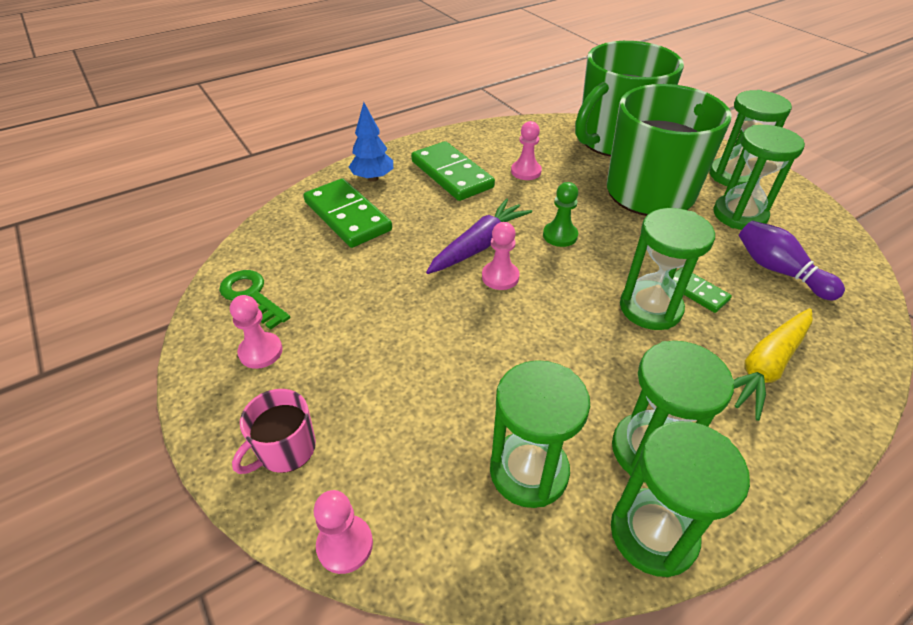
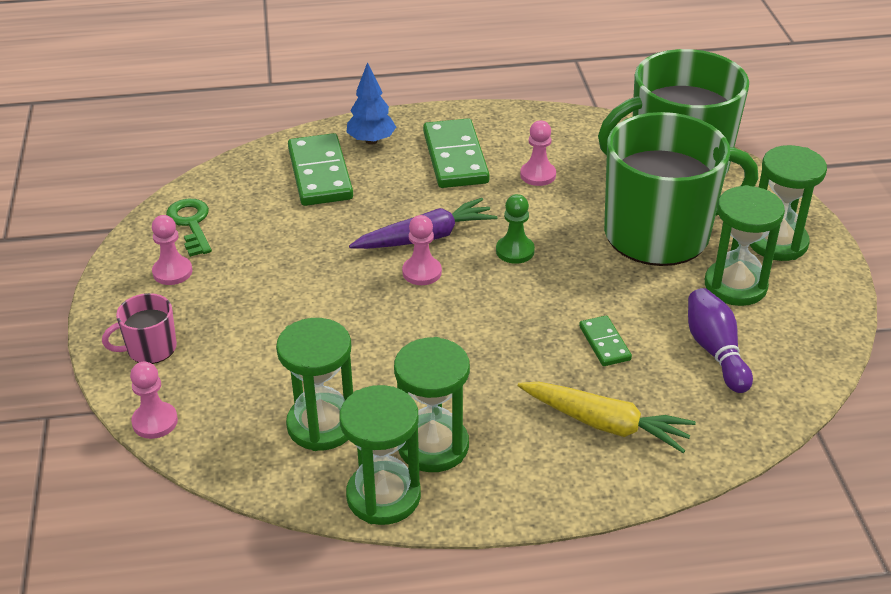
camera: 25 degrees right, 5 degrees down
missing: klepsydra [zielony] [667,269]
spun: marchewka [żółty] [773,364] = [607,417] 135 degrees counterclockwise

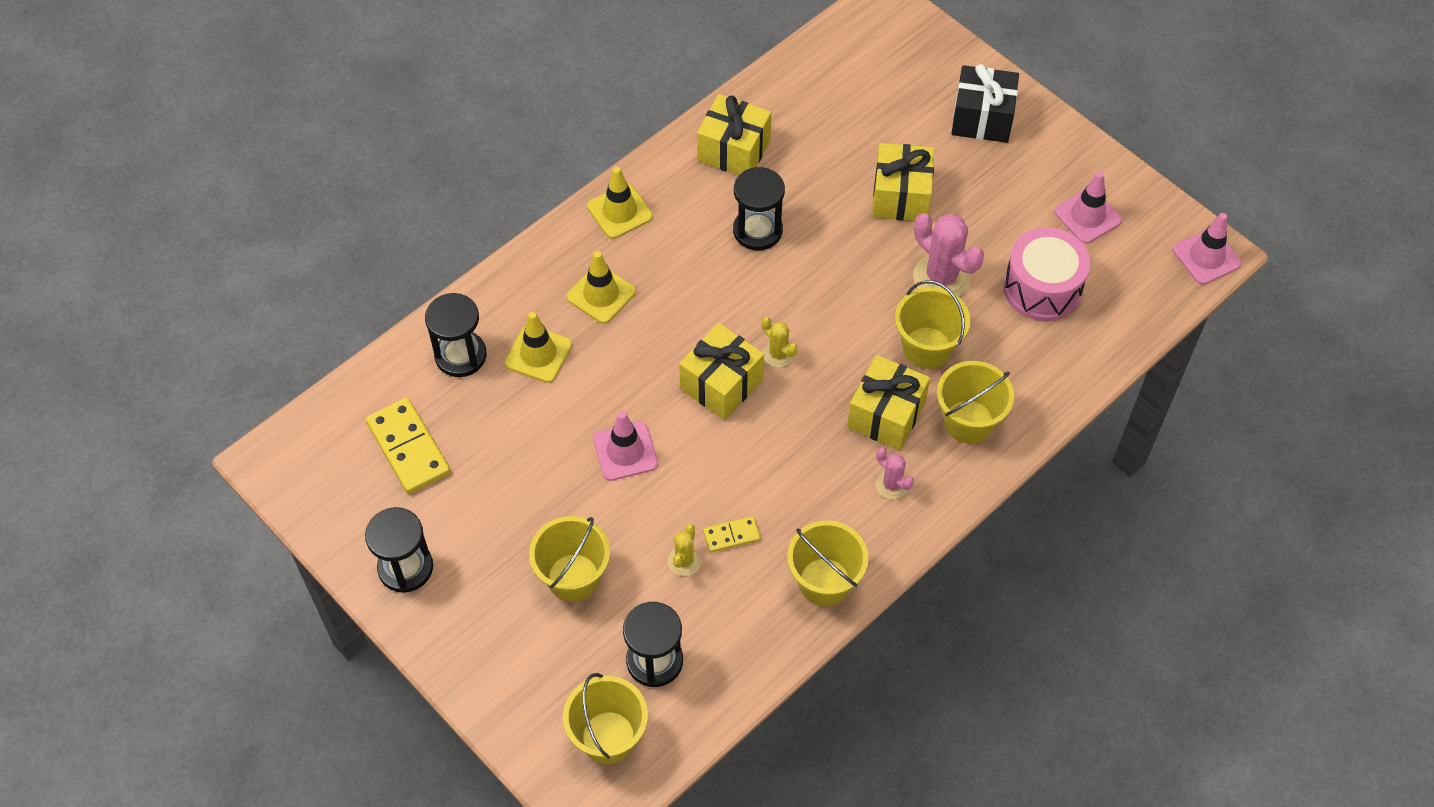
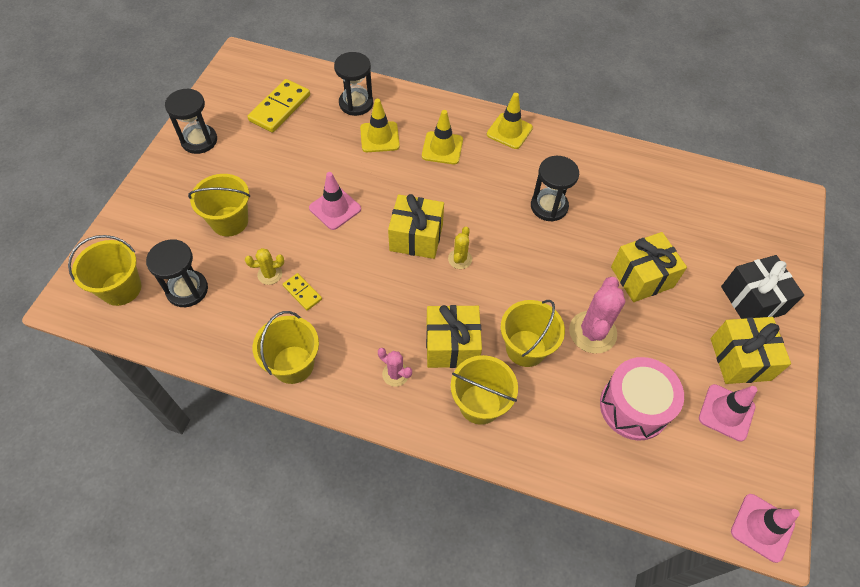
camera: 60 degrees right, 0 degrees up
relocated: prezent [żółty] [734,134] to [751,350]
spun: kaktus [różowy] [895,473] = [395,367] 75 degrees counterclockwise

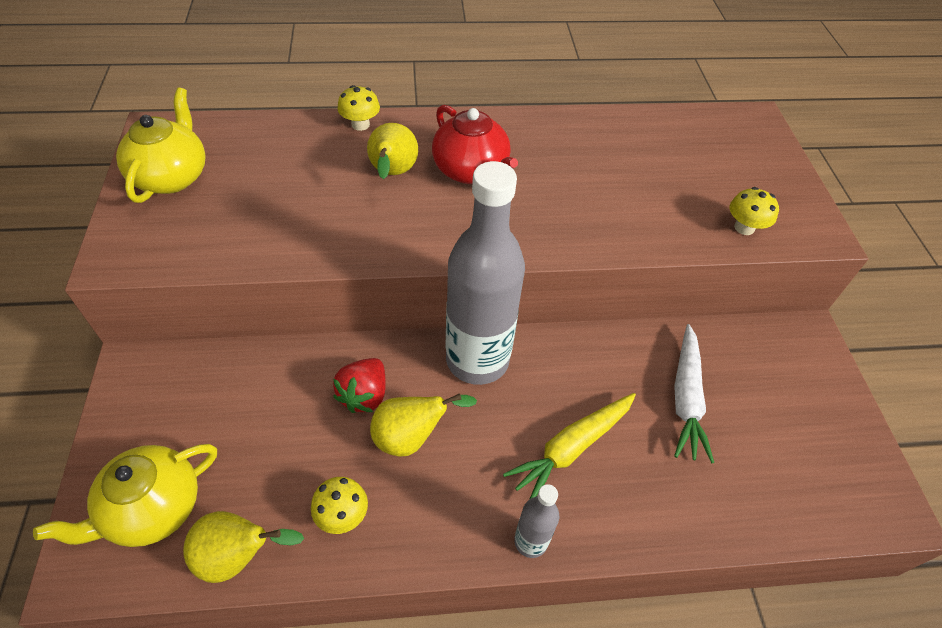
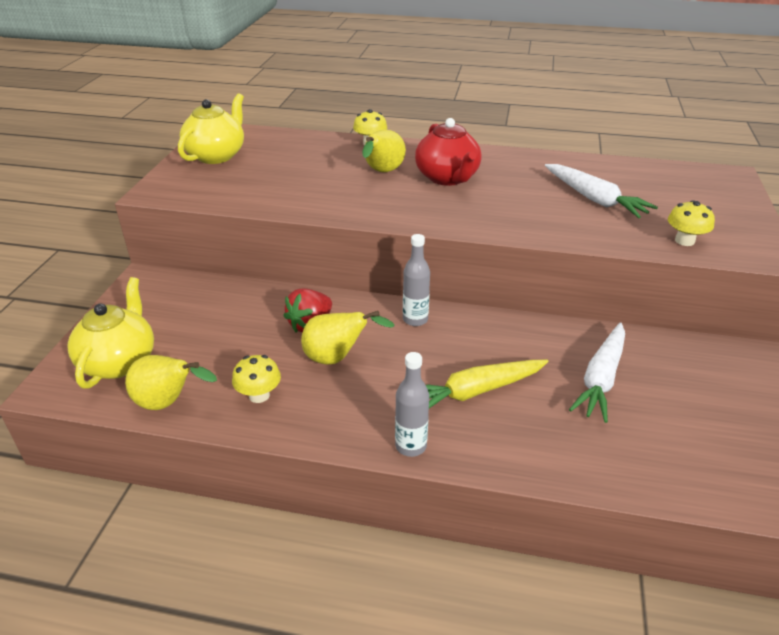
camera: 20 degrees right, 15 degrees down
appeared: marchewka [biały] [601,191]
spun: imbryk [żółty] [125,495] = [111,333] 120 degrees clockwise
size: butelka [szary] [485,273] = [416,280] x0.45

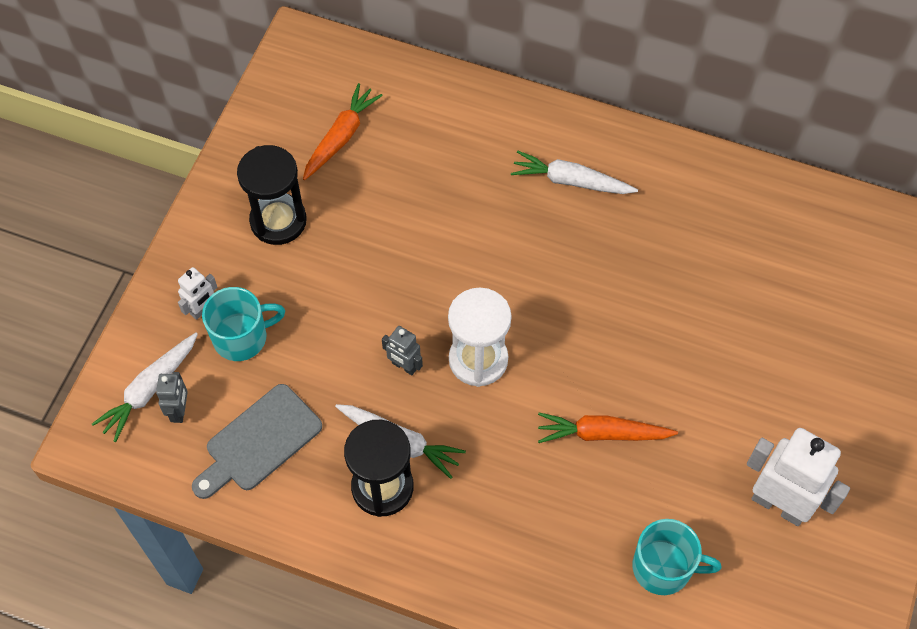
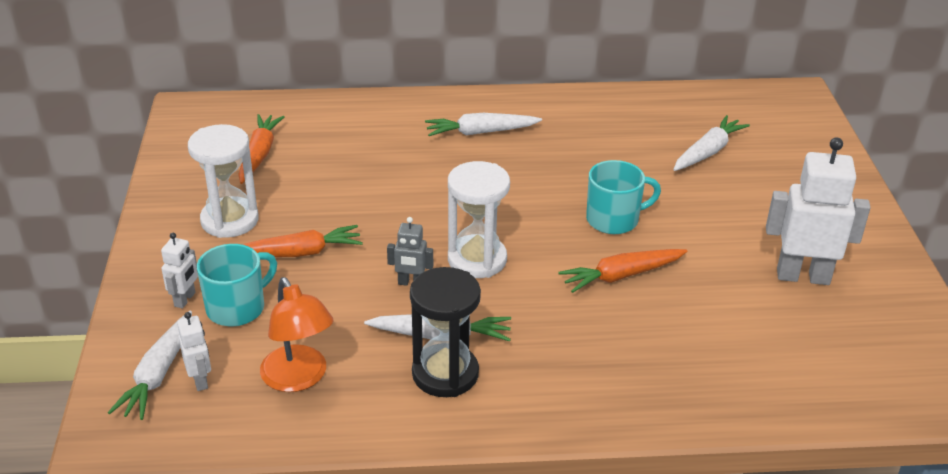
camera: 25 degrees left, 25 degrees down
appeared: marchewka [pomarańczowy] [302,241]; marchewka [biały] [711,143]
relocated: kubek [turkusowy] [677,557] to [623,197]
exchanged: deska do krojenia [szary] [257,441] to lampka [pomarańczowy] [296,334]
colour: robot [szary] [172,397] to robot [biały] [194,351]; klepsydra [czarny] [272,195] to klepsydra [biały] [223,181]

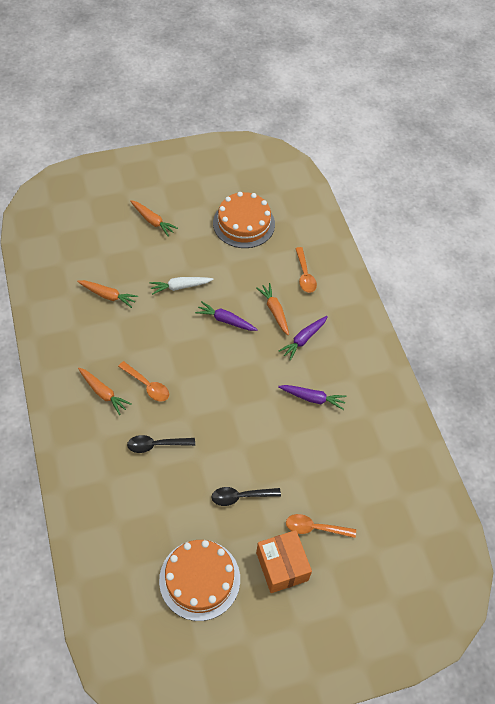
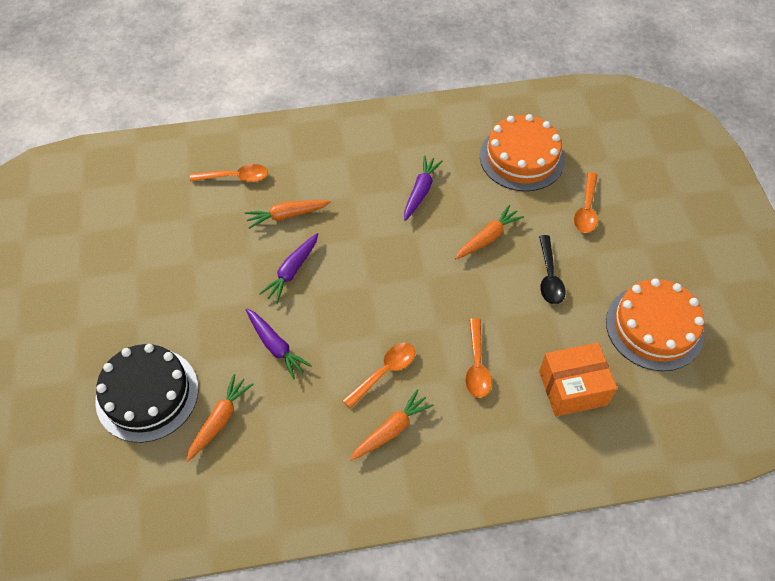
camera: 80 degrees left, 0 degrees up
missing: marchewka [biały] [182,286]
appeared: tort [czarny] [146,393]
relocated: marchewka [fioletowy] [303,338] to [279,344]; marchewka [pomarańczowy] [154,218] to [489,232]; tort [pomarańczowy] [244,220] to [522,152]; pudełko [pomarańczowy] [284,561] to [578,379]
colour: łyżka [czarny] [161,444] to łyżka [pomarańczowy] [478,358]

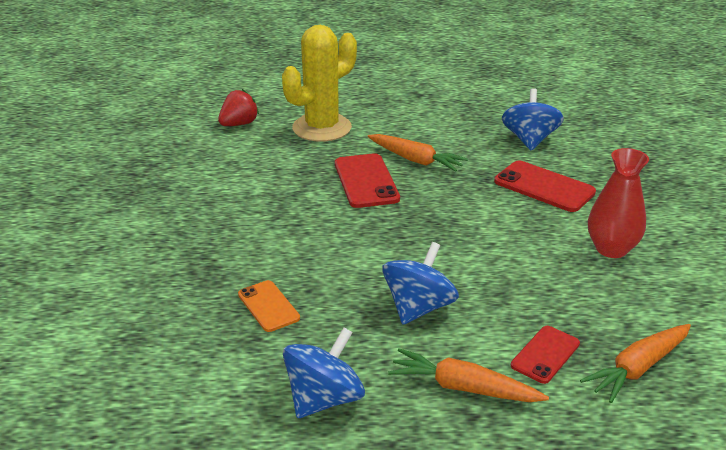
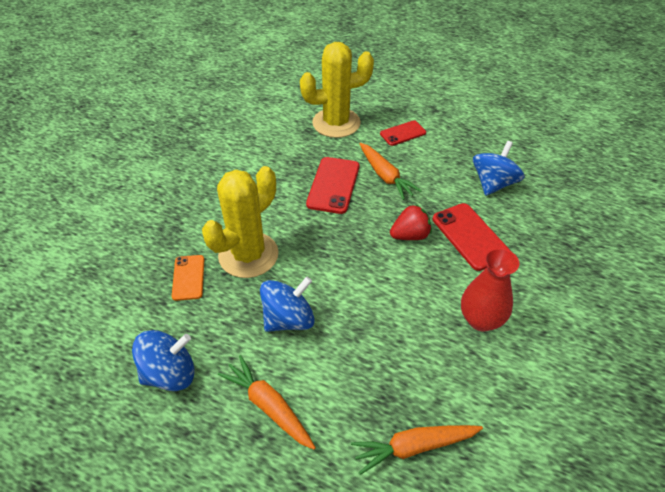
camera: 25 degrees right, 15 degrees up
appeared: kaktus [żółty] [240,222]
relocated: telefon [czerwony] [545,355] to [403,133]; truskawka [czerwony] [238,107] to [411,222]

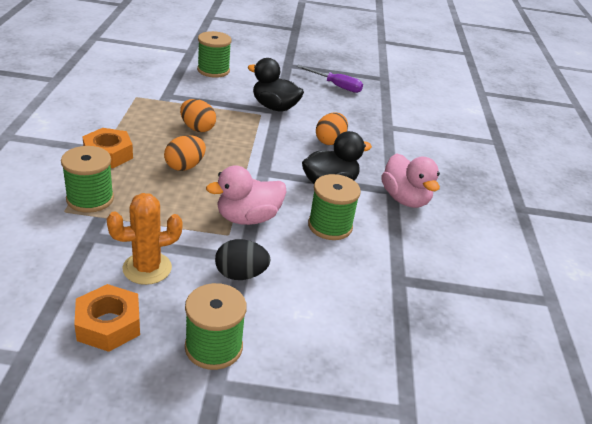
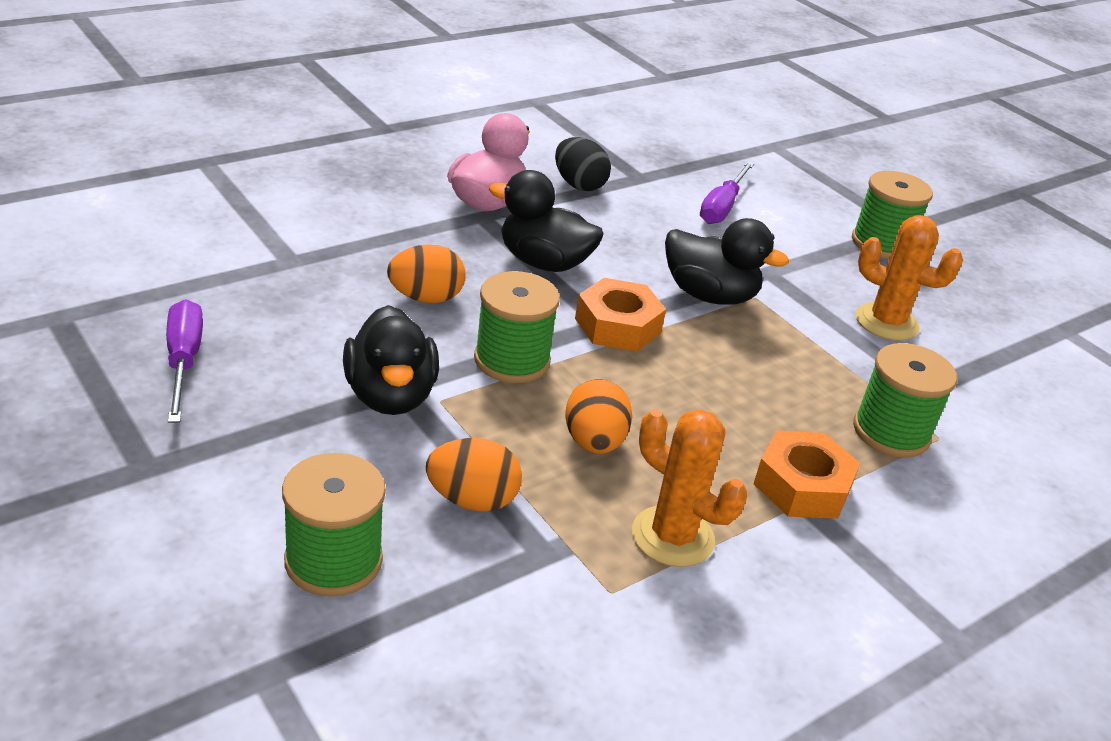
camera: 130 degrees left, 0 degrees up
appeared: kaktus [pomarańczowy] [689,488]; śrubokręt [fioletowy] [727,192]
relocated: jajko [pomarańczowy] [185,153] to [474,474]; szpulka [zielony] [334,207] to [517,327]; jajko [czarny] [242,259] to [583,164]; nakrętka [pomarańczowy] [107,318] to [620,315]
colour: kaczka [różowy] [246,195] to kaczka [czarny] [727,261]

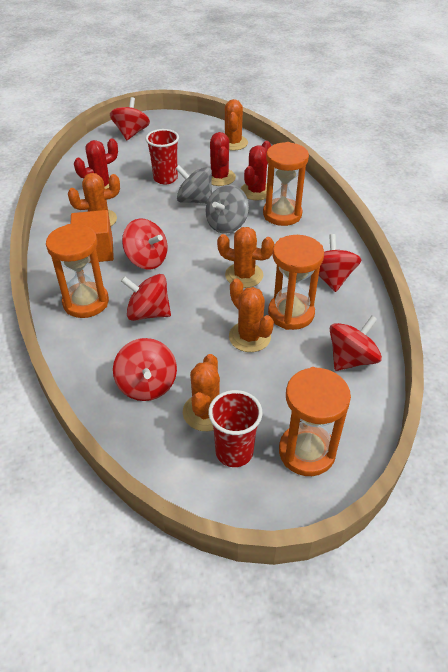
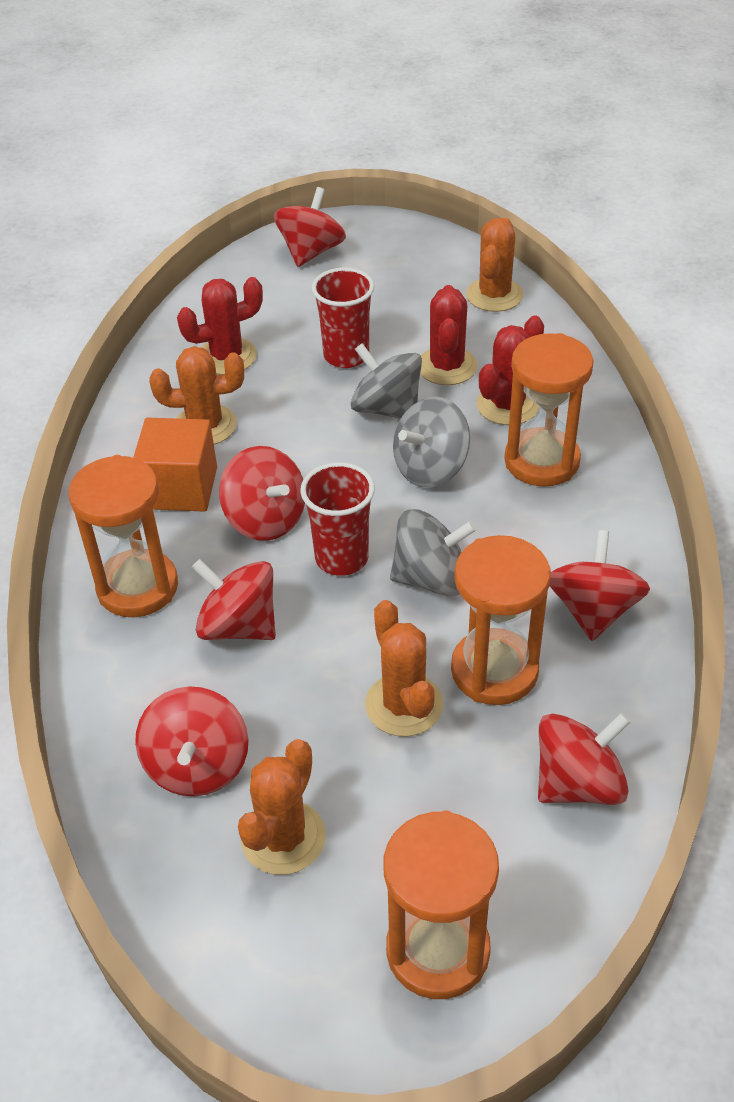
camera: 15 degrees right, 0 degrees up
relocated: szklanka [czerwony] [235,428] to [337,519]
exchanged: kaktus [pomarańczowy] [245,257] to bączek [szary] [433,552]

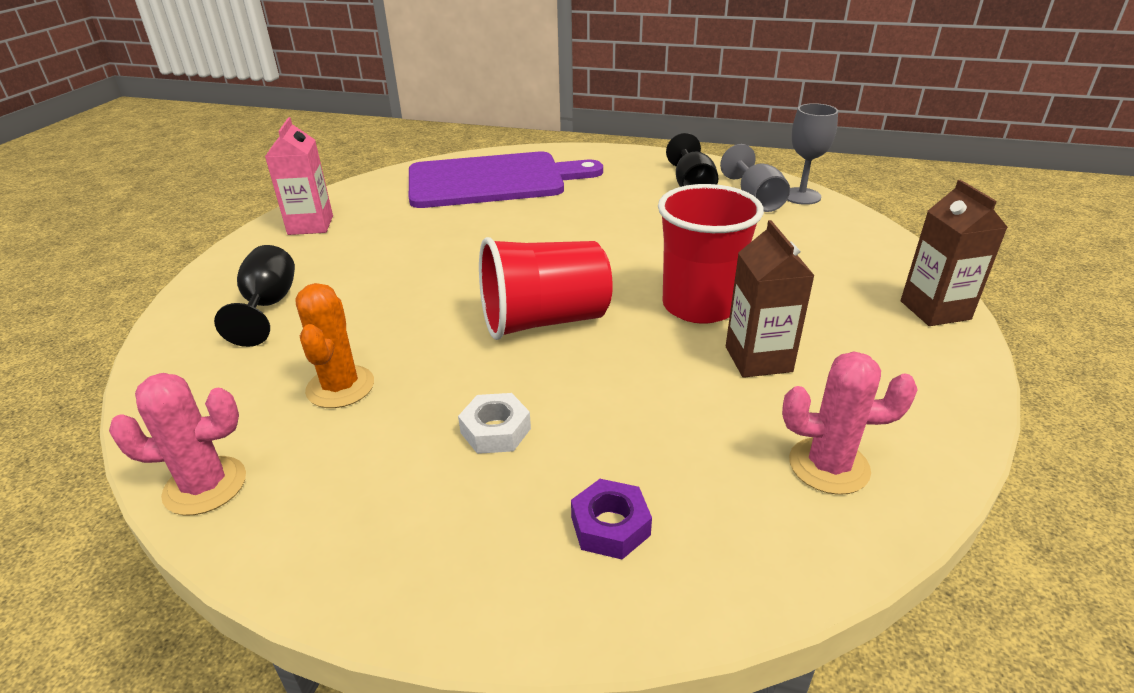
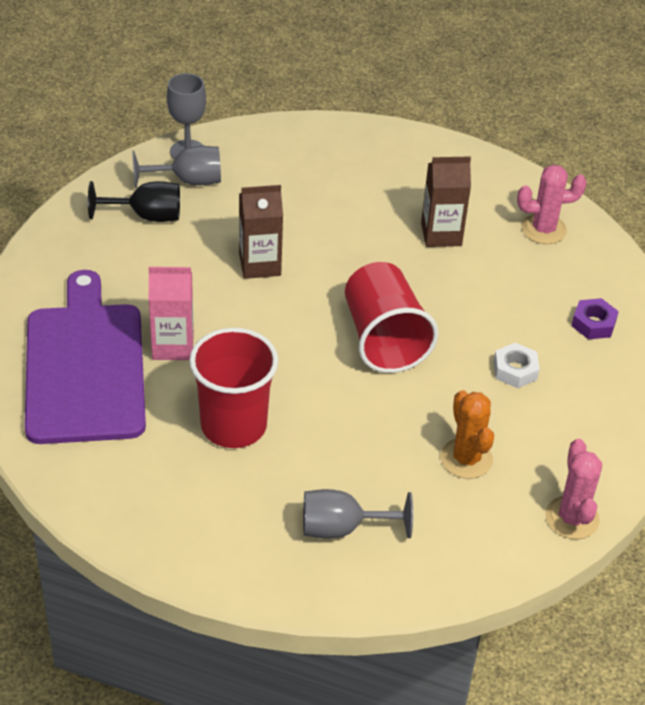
camera: 90 degrees left, 10 degrees up
relocated: karton mleka [różowy] [299,176] to [171,313]; szklanka [czerwony] [711,254] to [233,388]; karton mleka [brązowy] [954,253] to [261,232]
colour: kielich [czarny] [254,296] to kielich [szary] [358,514]
spun: kaktus [pomarańczowy] [334,345] = [467,434] 75 degrees clockwise; kaktus [różowy] [850,423] = [552,204] 75 degrees clockwise

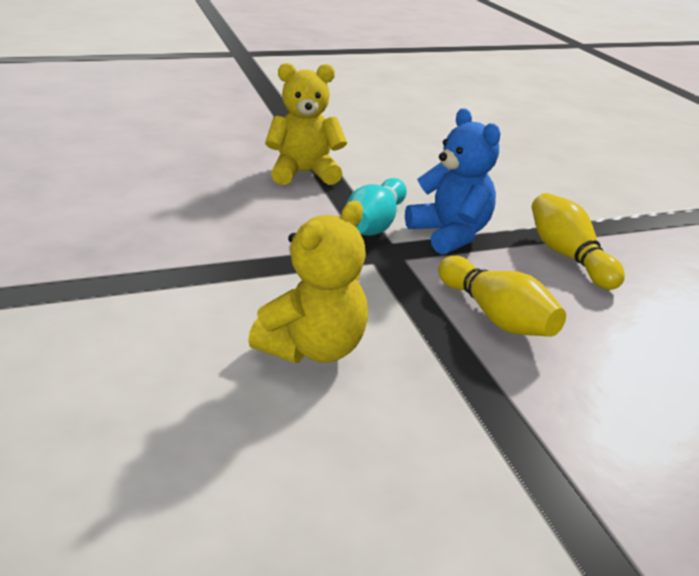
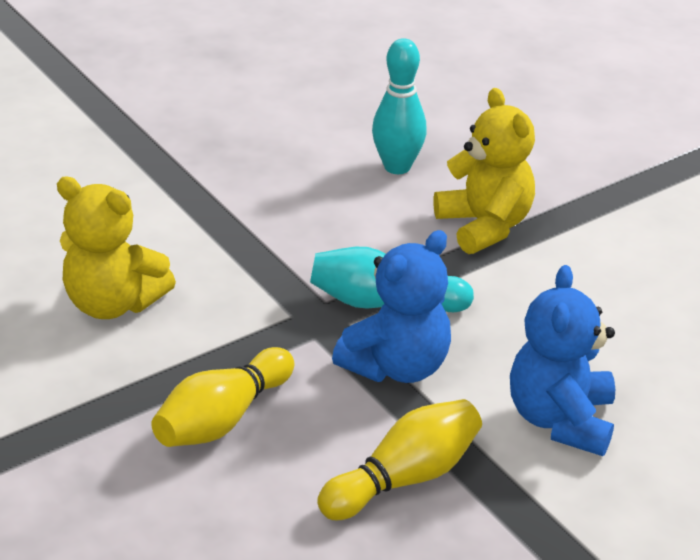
camera: 75 degrees right, 5 degrees up
appeared: kręgiel [turkusowy] [399,106]; miś [niebieski] [562,360]

